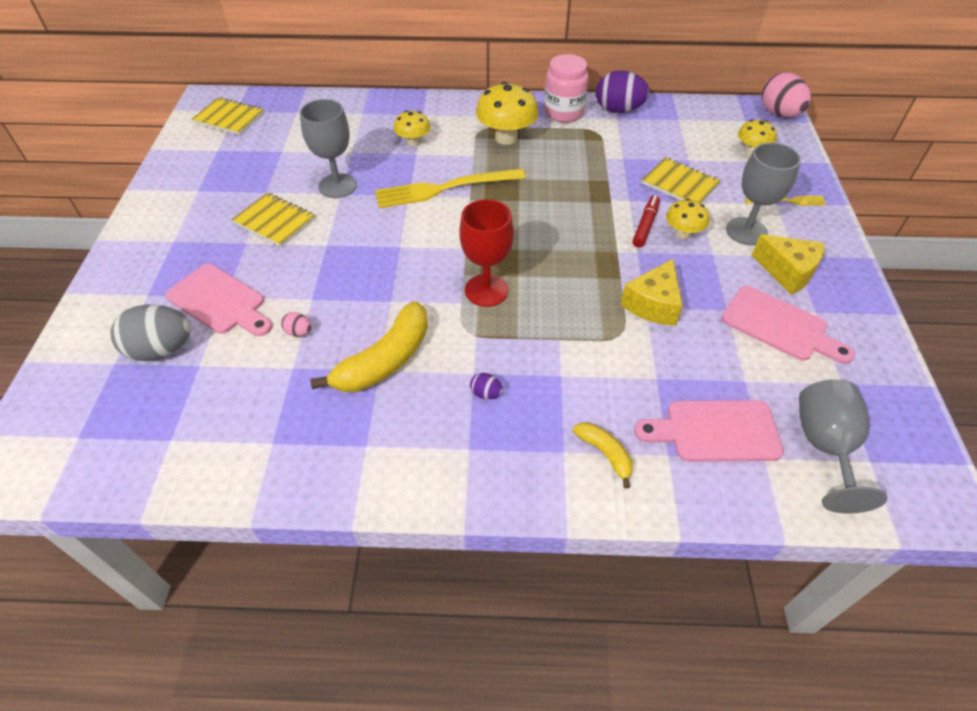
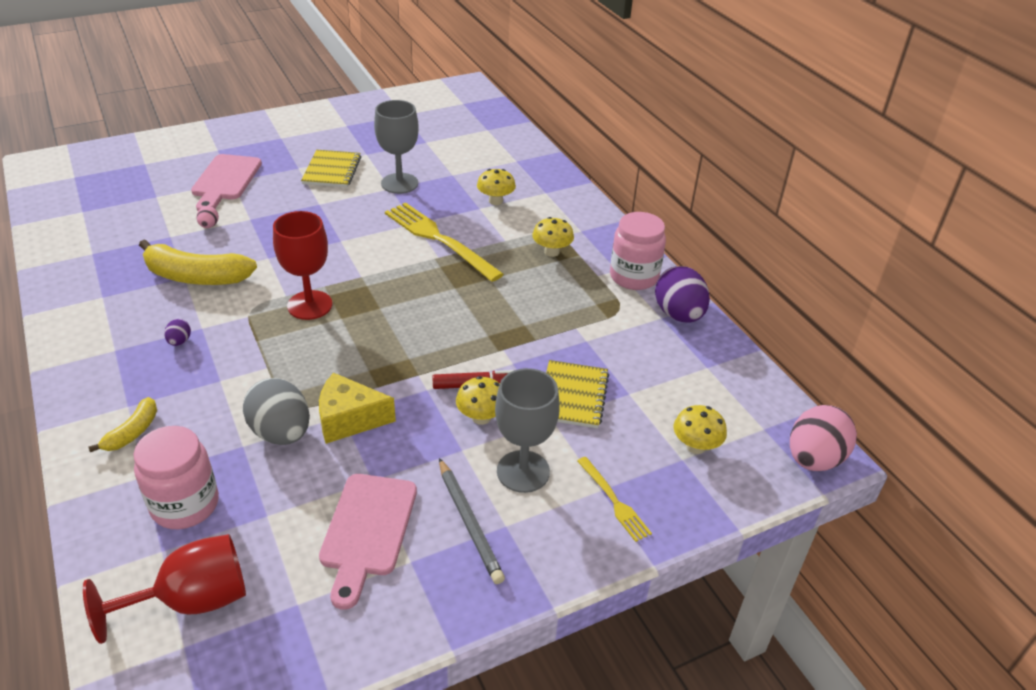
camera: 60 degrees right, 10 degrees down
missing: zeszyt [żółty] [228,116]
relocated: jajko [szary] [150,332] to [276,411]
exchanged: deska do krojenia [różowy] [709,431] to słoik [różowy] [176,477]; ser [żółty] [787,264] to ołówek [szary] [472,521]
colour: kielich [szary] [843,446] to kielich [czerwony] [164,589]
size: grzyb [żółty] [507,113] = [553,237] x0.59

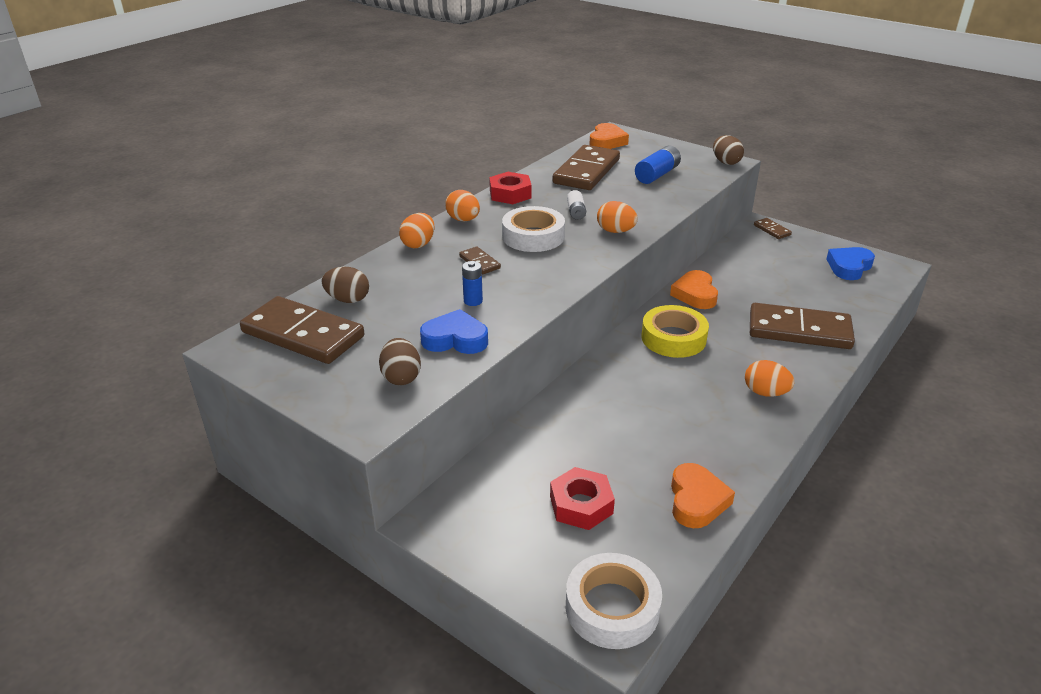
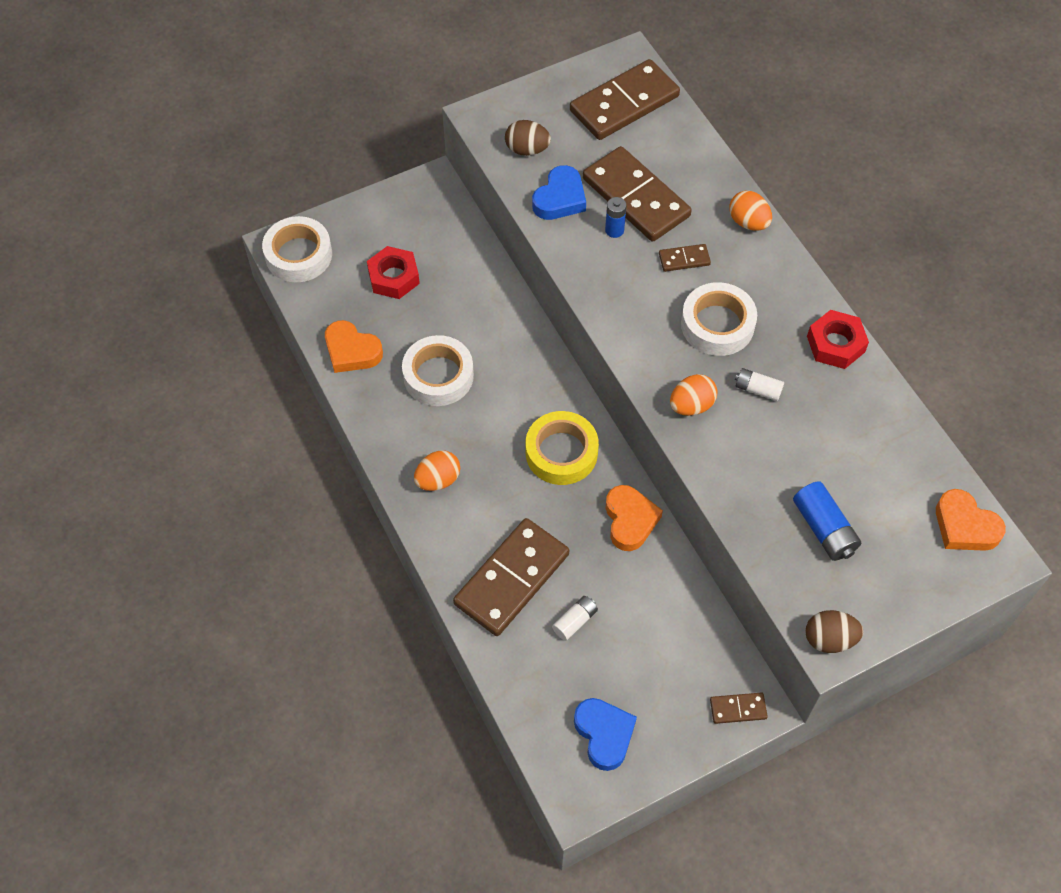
camera: 115 degrees right, 25 degrees up
missing: jajko [brązowy] [345,285]; jajko [pomarańczowy] [462,206]
appeared: taśma klejąca [biały] [438,370]; bateria [biały] [575,618]
relocated: kostka domina [brązowy] [586,167] to [637,194]
spun: serce [pomarańczowy] [694,289] = [634,518] 60 degrees clockwise

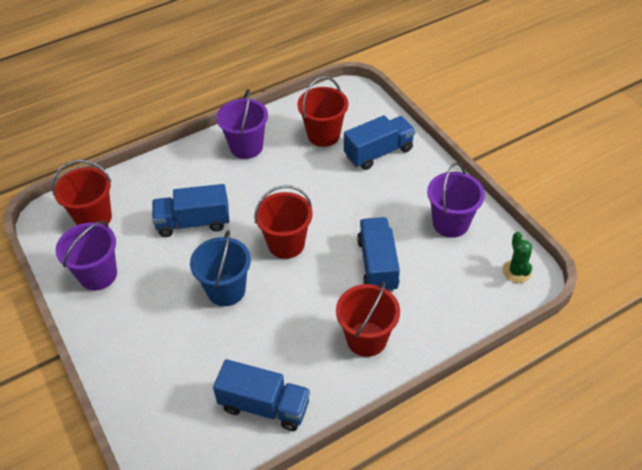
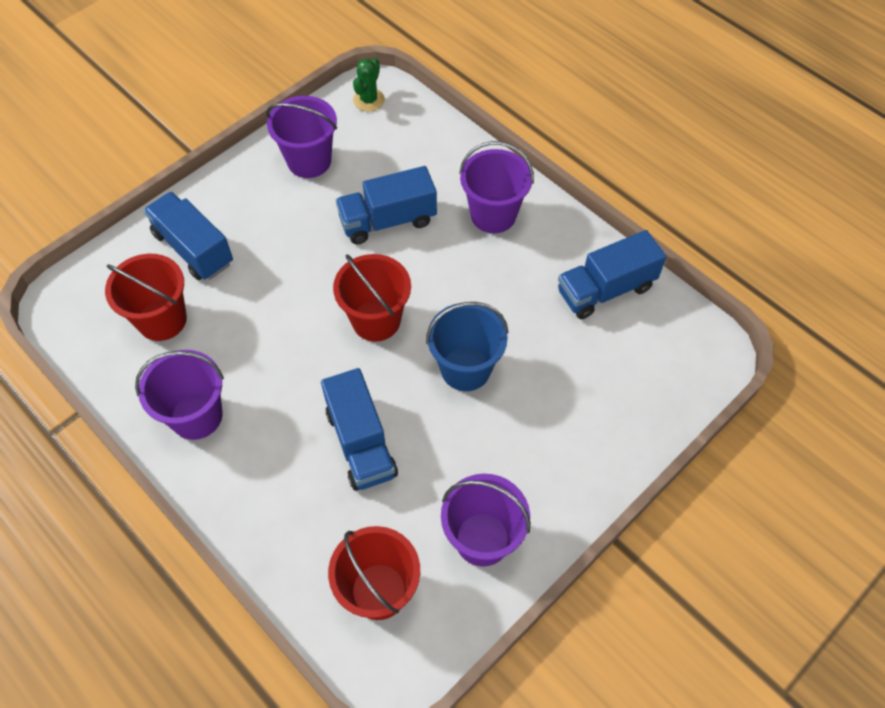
camera: 105 degrees left, 10 degrees up
colour: wiadro [czerwony] [368,319] to wiadro [fioletowy] [496,187]
spun: kaktus [zielony] [517,257] = [369,84] 45 degrees counterclockwise; ciężarówka [niebieski] [261,395] = [612,274] 120 degrees counterclockwise

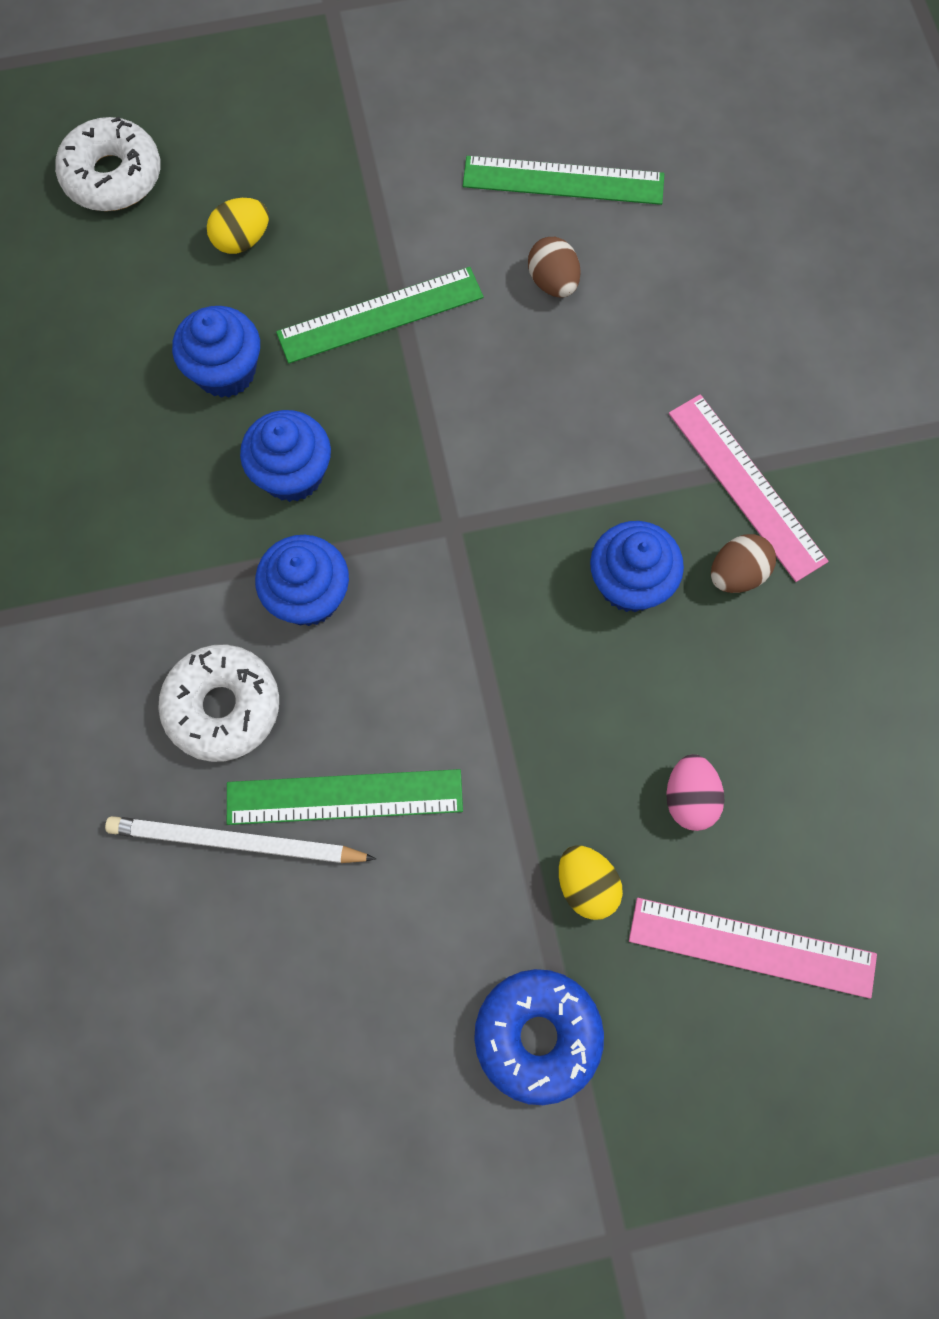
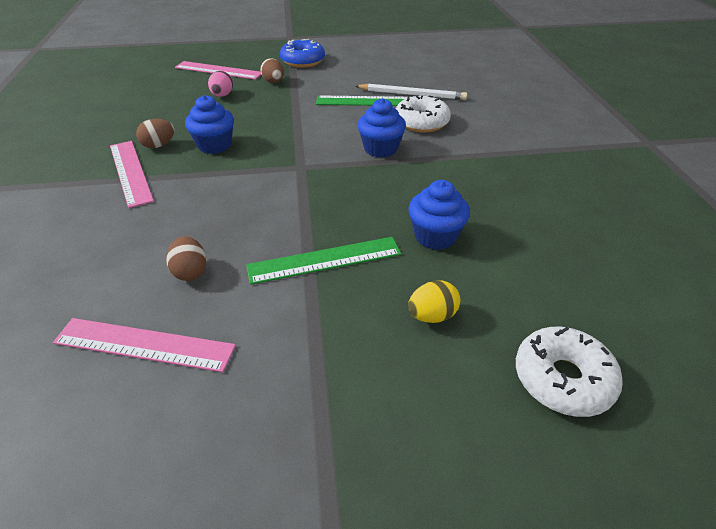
camera: 175 degrees left, 30 degrees down
missing: muffinka [niebieski] [285,456]
colour: linijka [zielony] [563,180] to linijka [różowy] [144,345]; jajko [żółty] [591,882] to jajko [brązowy] [272,70]

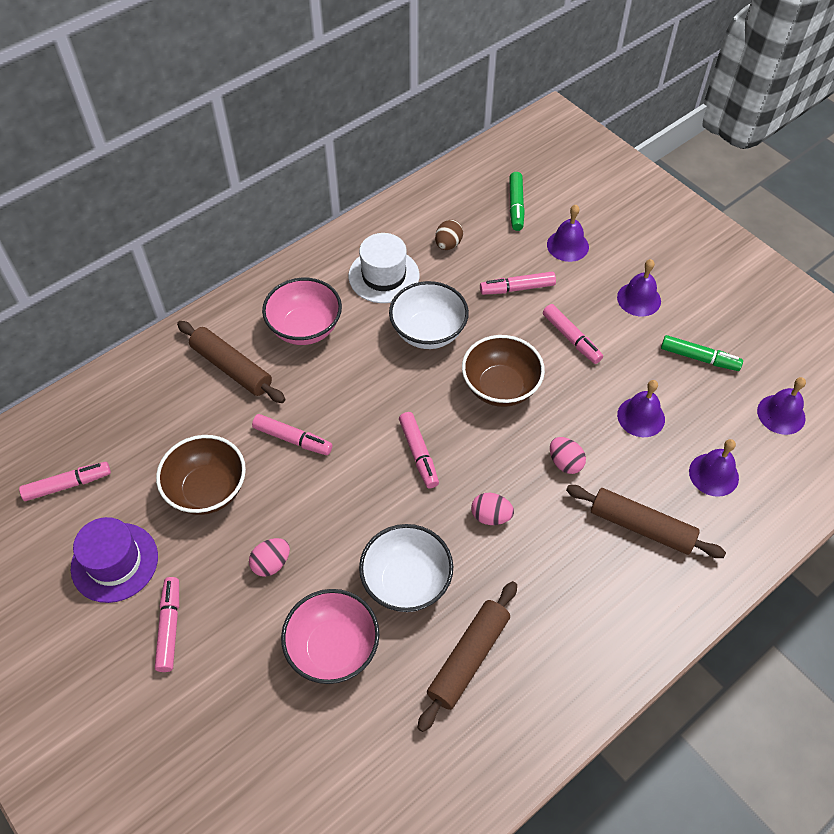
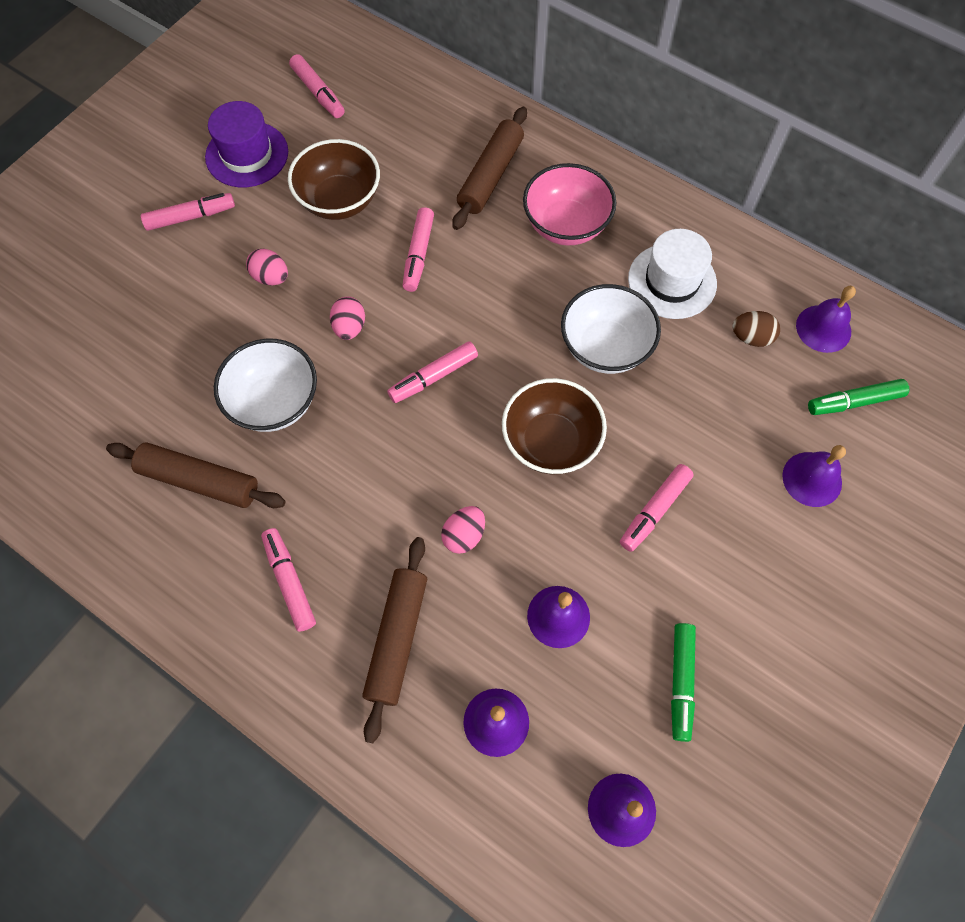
camera: 75 degrees right, 10 degrees up
missing: miska [różowy] [330,636]
relocated: flamaster [różowy] [518,283] to [288,580]; jajko [różowy] [492,509] to [347,318]; dzwonek [fioletowy] [639,287] to [826,319]

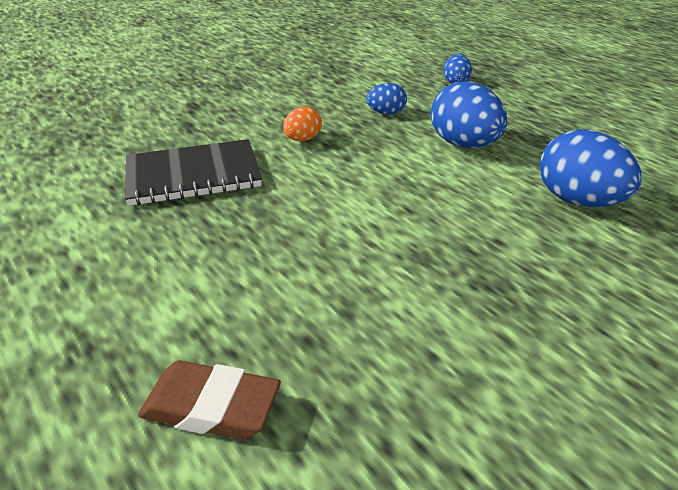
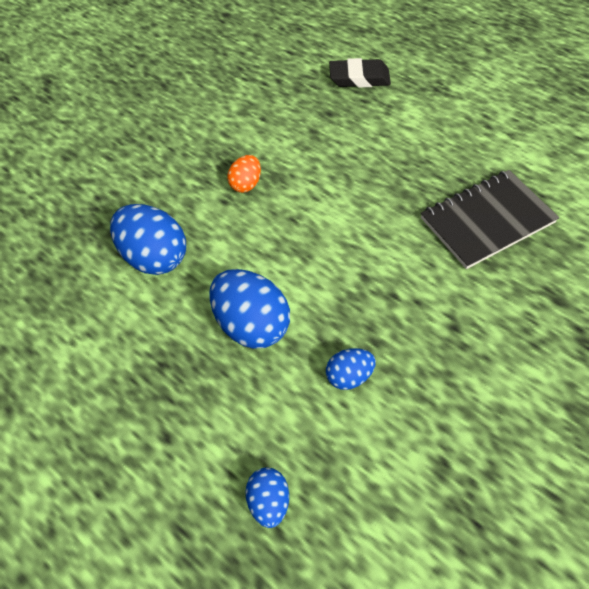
camera: 170 degrees right, 20 degrees up
relocated: jajko [pomarańczowy] [302,123] to [244,174]
colour: gumka do mazania [brązowy] [209,400] to gumka do mazania [czarny] [360,73]

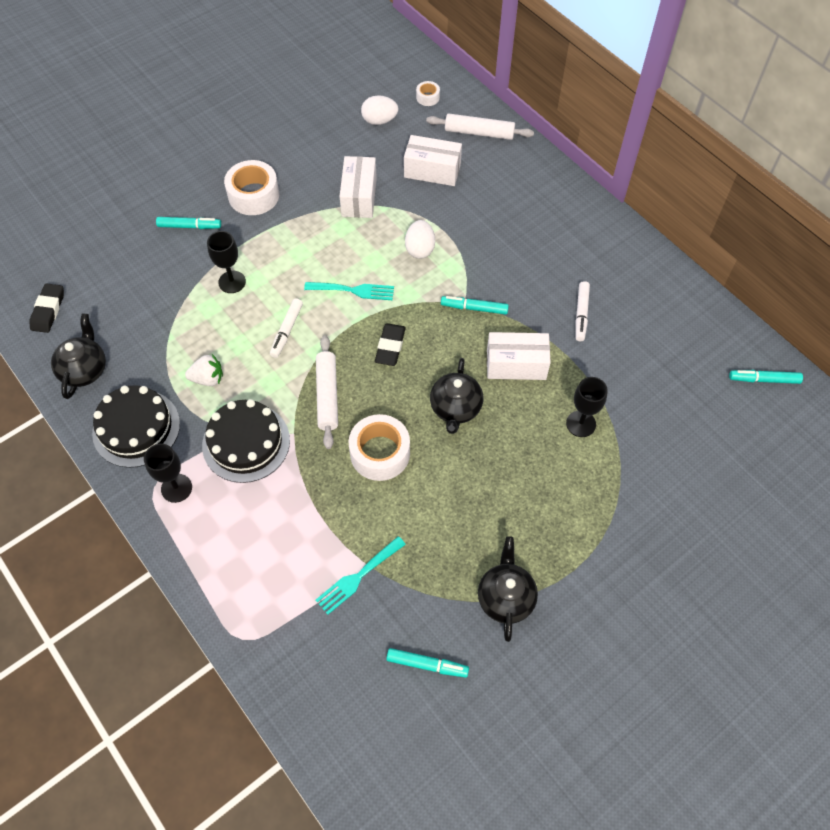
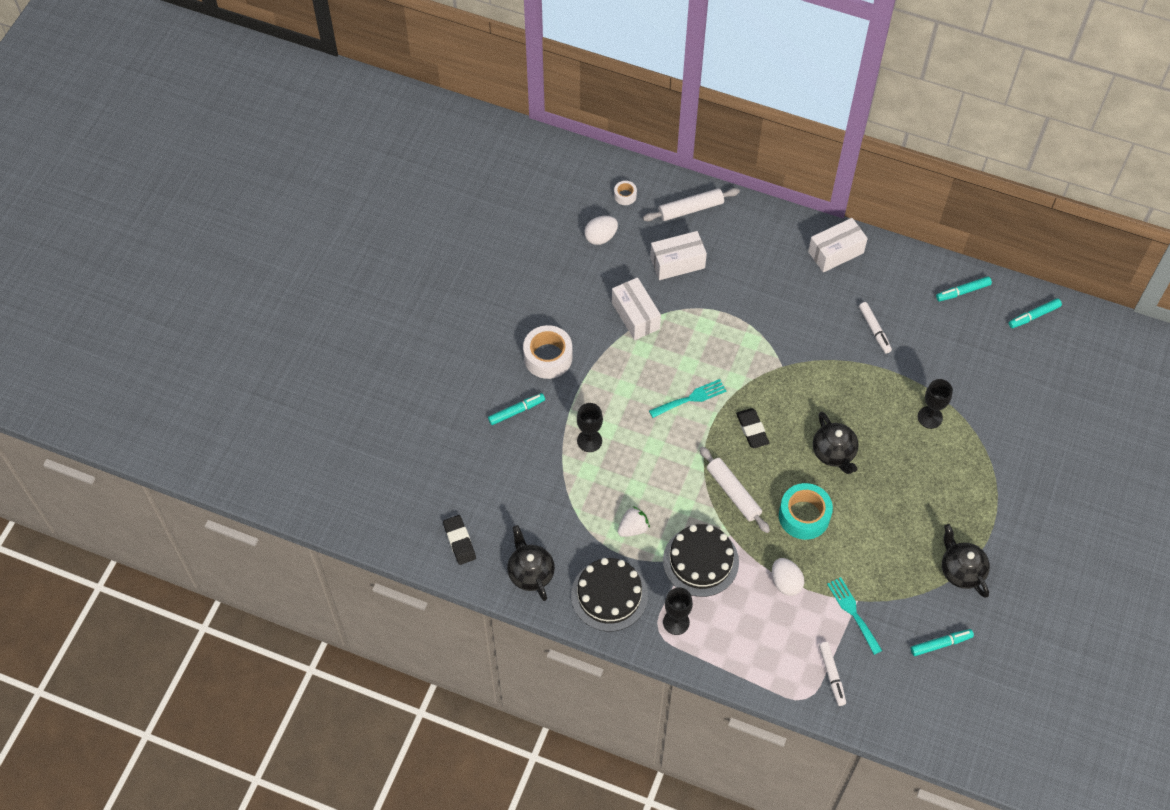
camera: 30 degrees left, 0 degrees up
relocated: jajko [biały] [420,239] to [788,577]; pudełko [biały] [519,356] to [838,245]; flamaster [biały] [286,328] to [832,674]; flamaster [turkusowy] [475,305] to [964,288]
colour: taśma klejąca [biały] [379,447] to taśma klejąca [turkusowy] [806,511]
spun: widelec [turkusowy] [360,575] = [855,616] 135 degrees clockwise

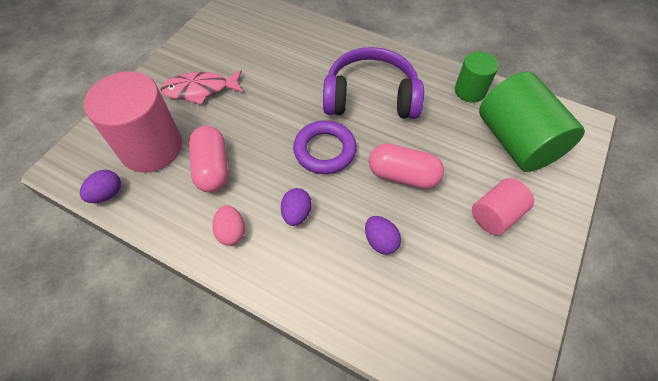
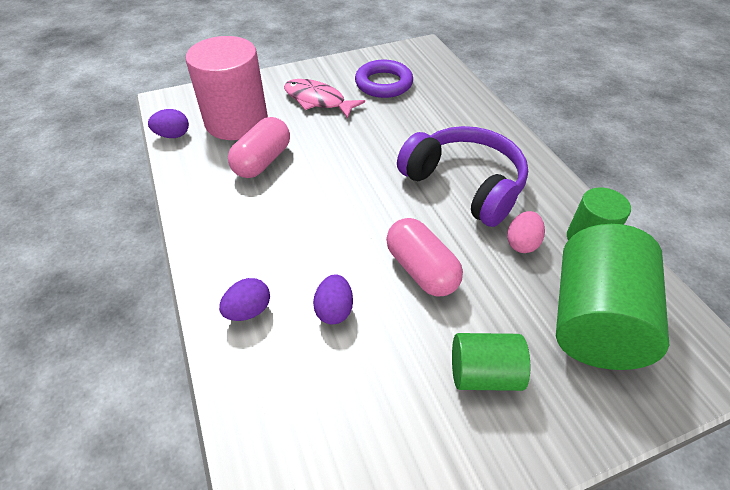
camera: 40 degrees right, 10 degrees down
relocated: jajko [fioletowy] [296,207] to [244,299]; pierścień [fioletowy] [325,147] to [384,79]; jajko [różowy] [228,225] to [526,232]
colour: walec [różowy] [503,206] to walec [zielony] [491,362]

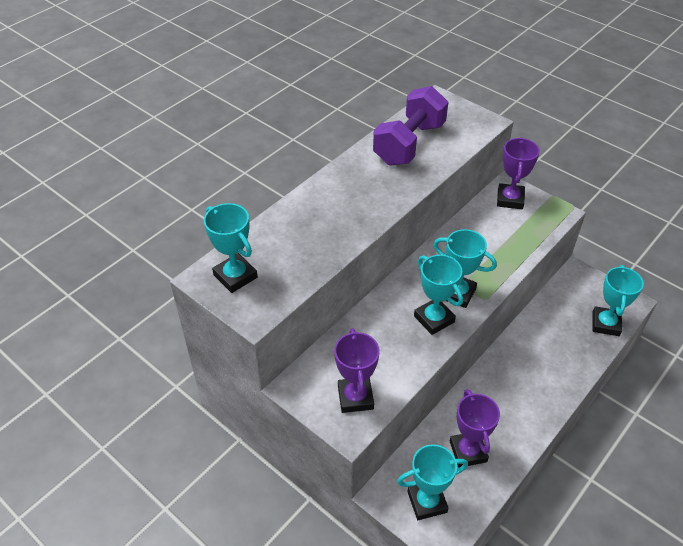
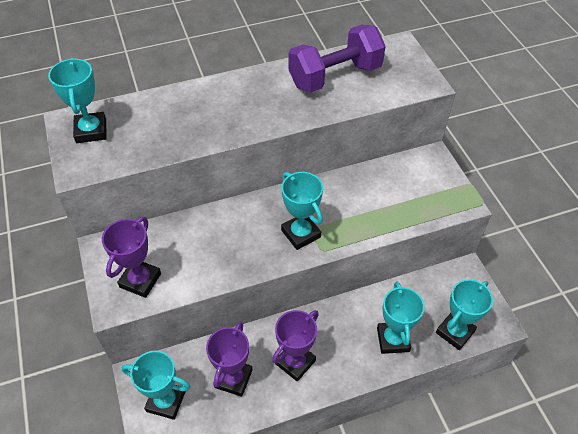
camera: 30 degrees right, 5 degrees up
relocated: puchar [fioletowy] [518,173] to [295,346]; puchar [turkusowy] [438,295] to [401,318]

